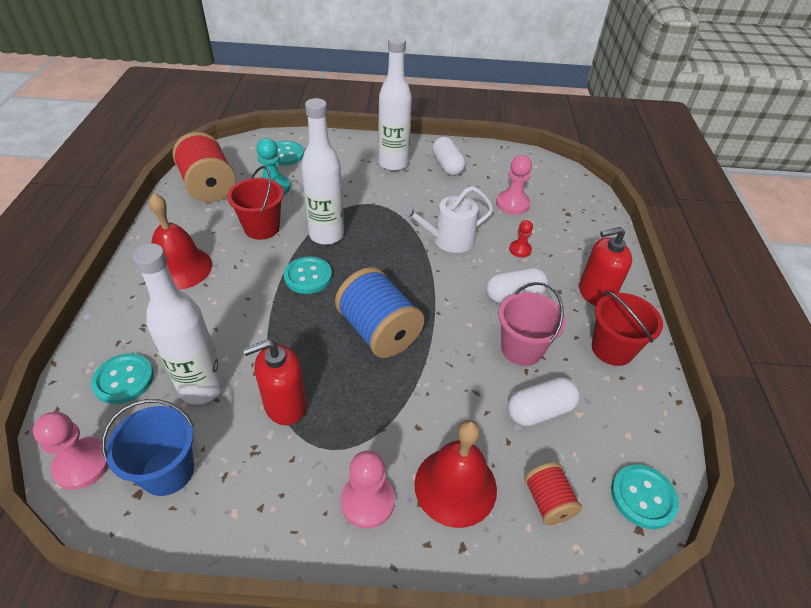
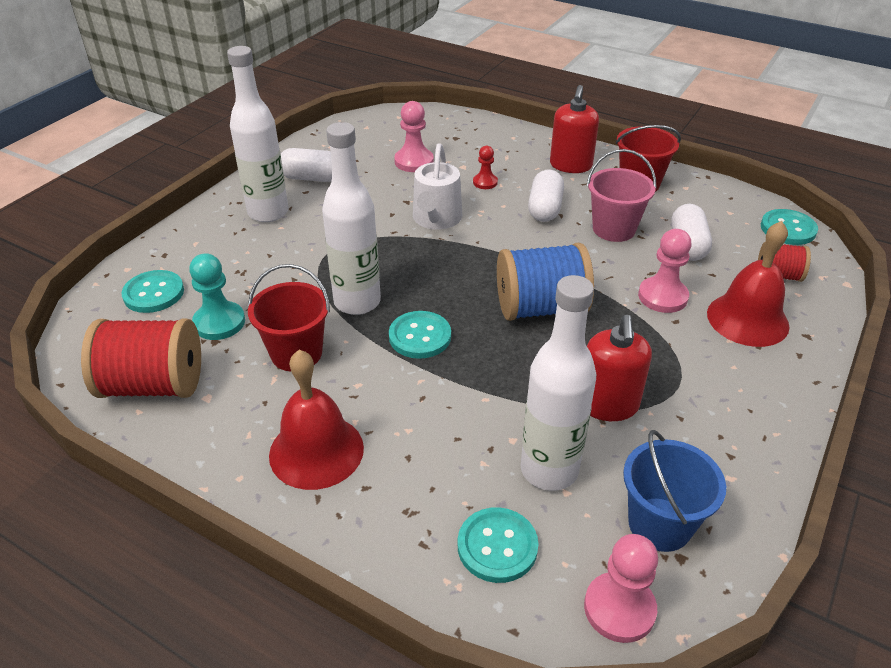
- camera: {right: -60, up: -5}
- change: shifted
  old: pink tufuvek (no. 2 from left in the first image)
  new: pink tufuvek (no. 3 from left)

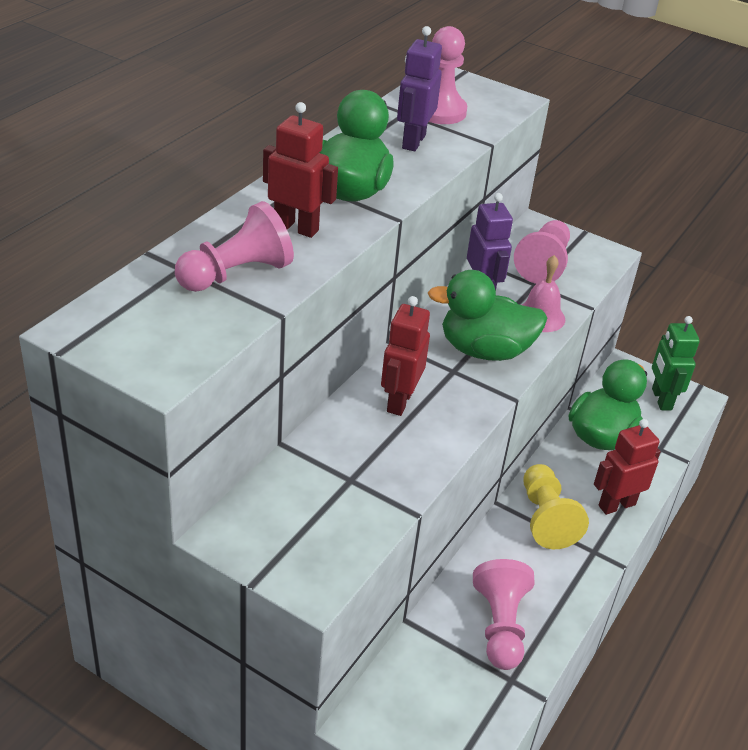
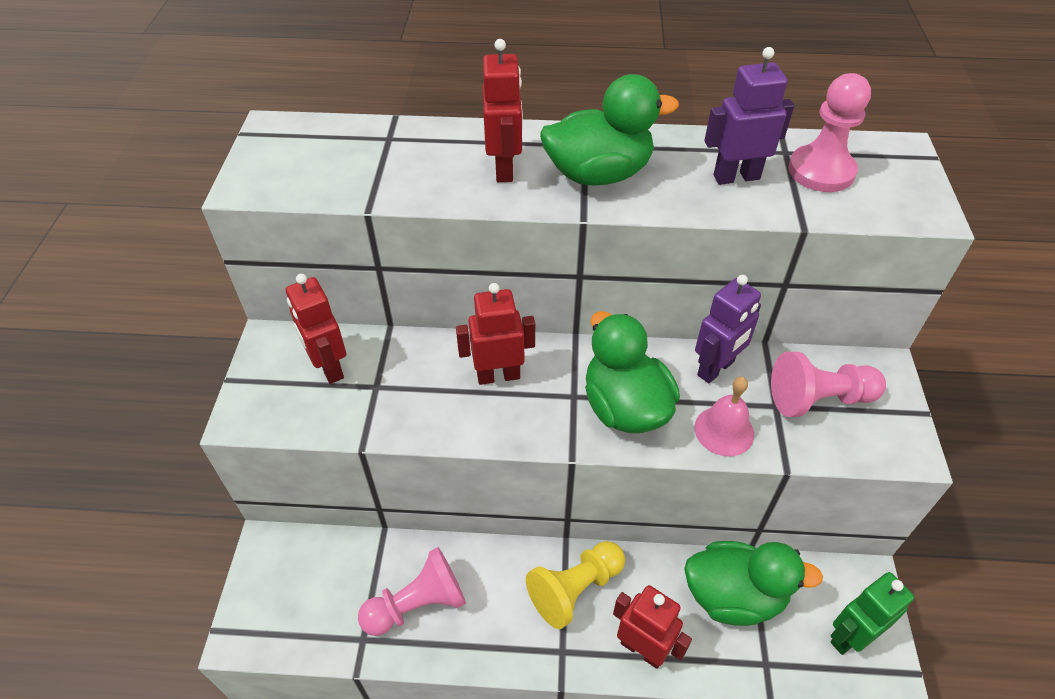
- camera: {right: 65, up: 10}
- change: gone
  old: pink tufuvek (no. 1 from left)
- change: new
  new: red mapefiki (no. 1 from left)

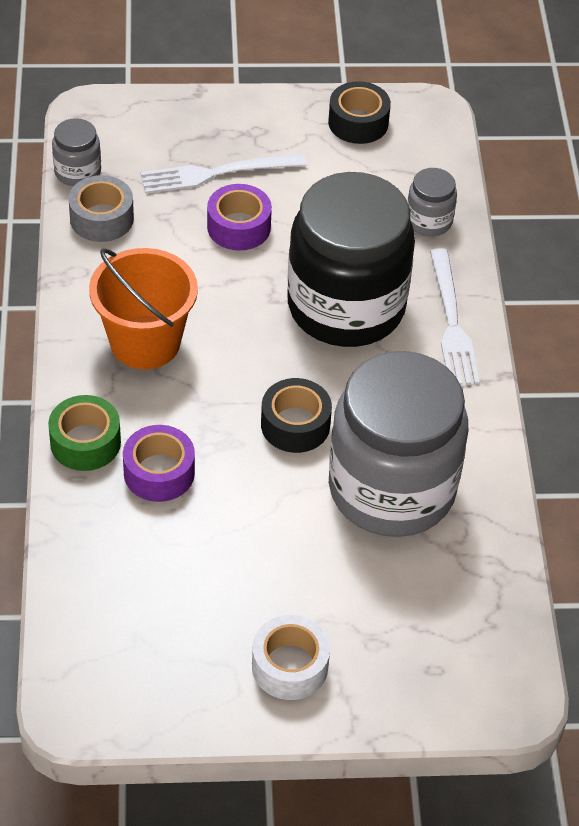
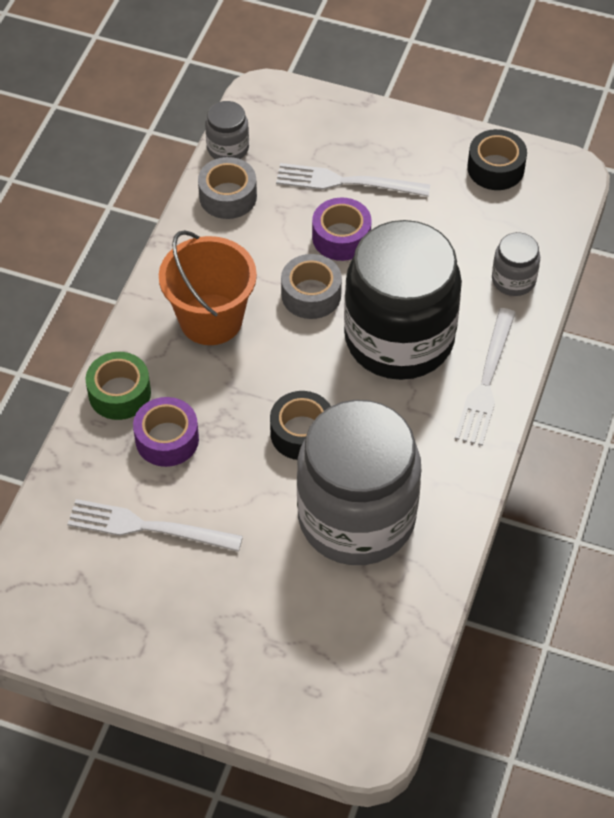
- camera: {right: 25, up: 5}
- change: gone
  old: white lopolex
- change: new
  new: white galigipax (no. 1 from left)
- change: new
  new: grey lopolex (no. 2 from left)

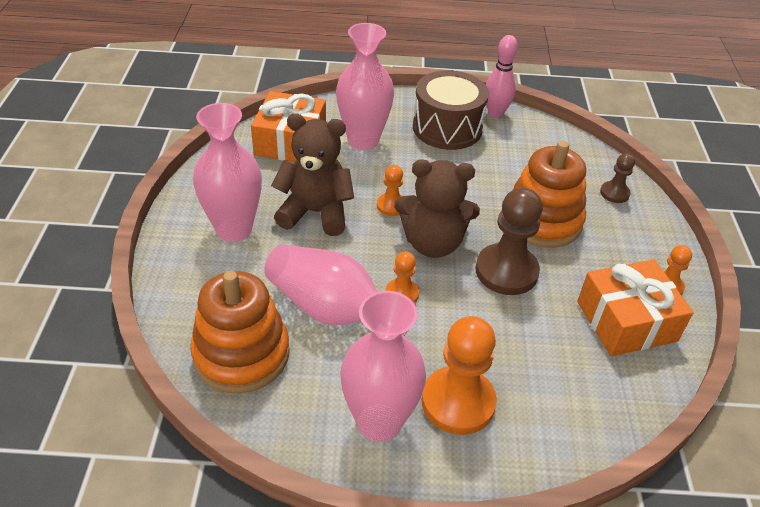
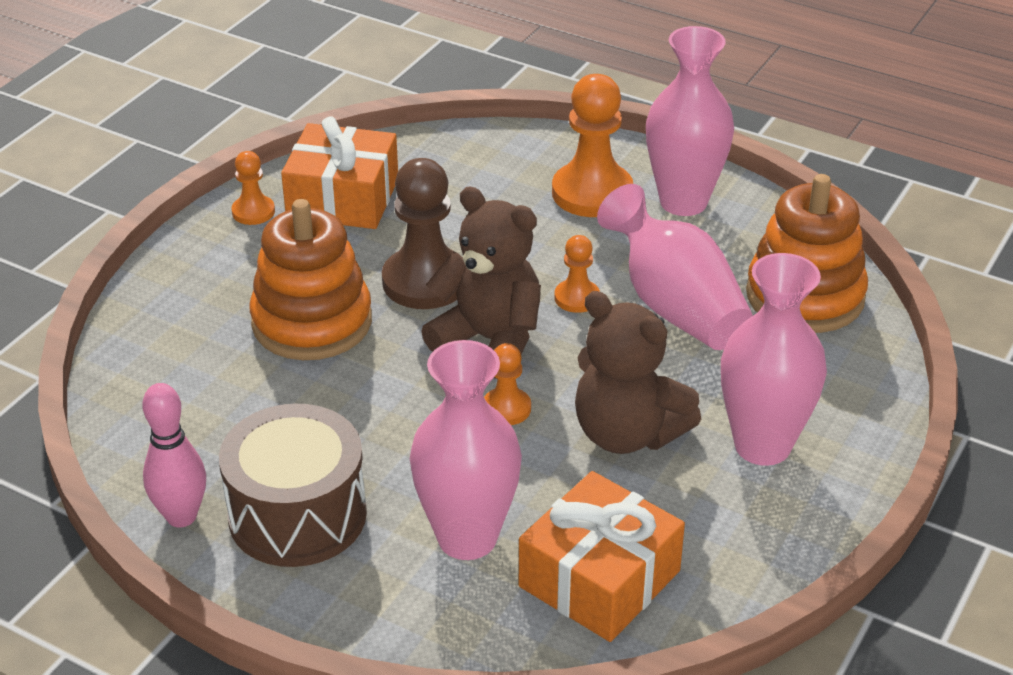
- camera: {right: -150, up: -5}
- change: gone
  old: brown tufuvek (no. 2 from left)

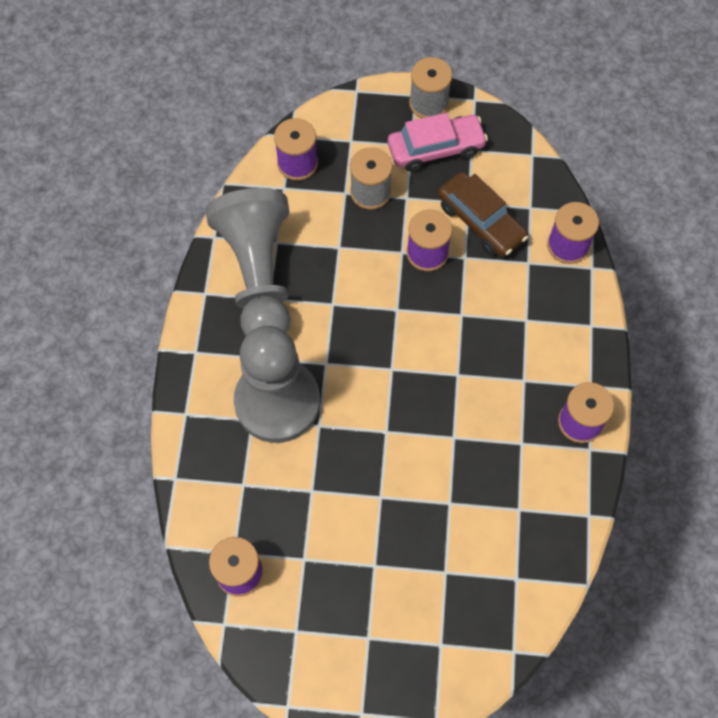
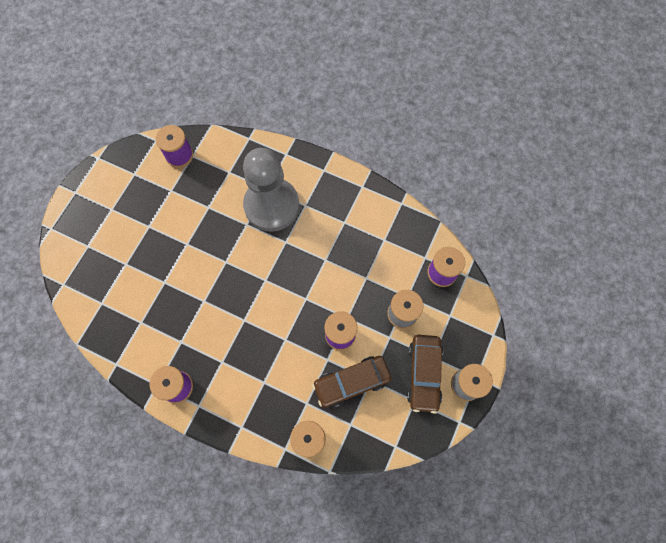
- camera: {right: 110, up: 5}
- change: gone
  old: grey tufuvek (no. 1 from left)
- change: repainted
  old: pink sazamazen
  new: brown sazamazen (no. 2 from left)

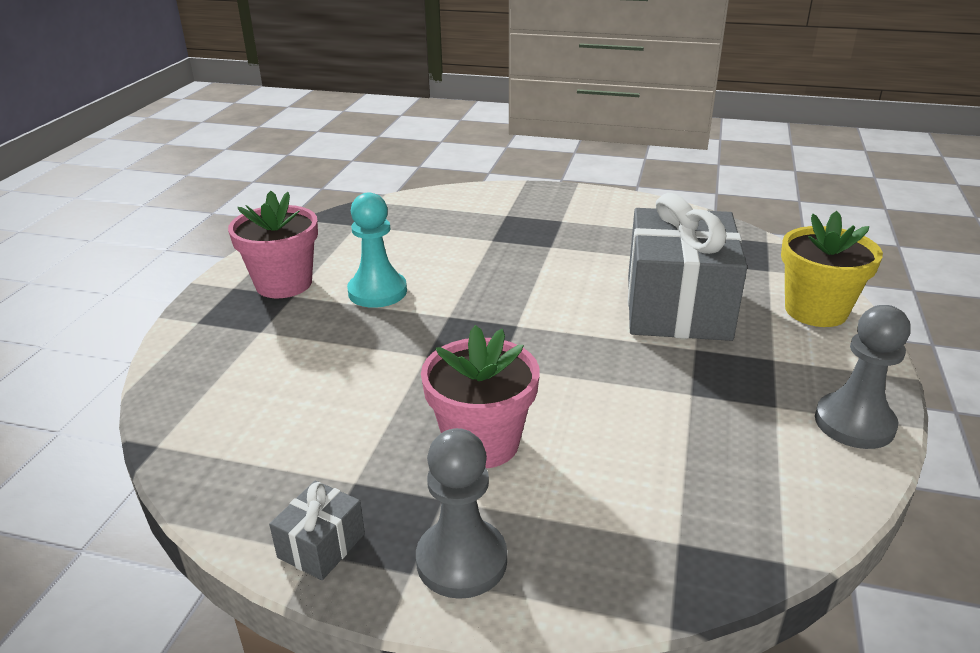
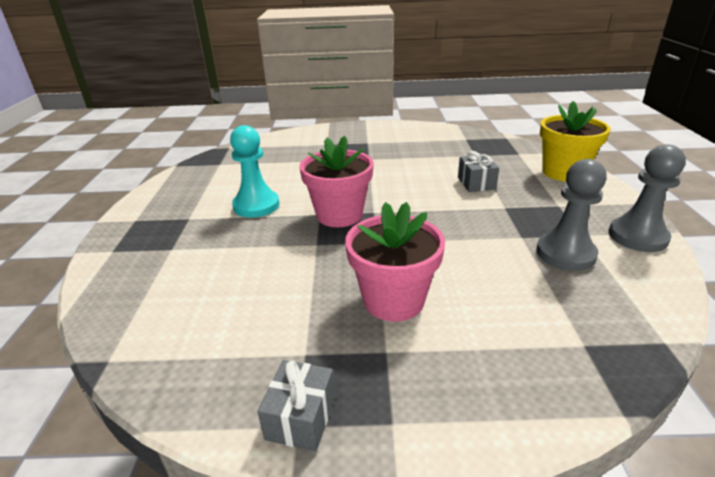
- camera: {right: -15, up: 0}
- change: shifted
  old: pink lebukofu (no. 1 from left)
- change: shifted
  old: grey tufuvek (no. 1 from left)
- change: scaled
  old: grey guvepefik (no. 2 from left)
  factor: 0.41

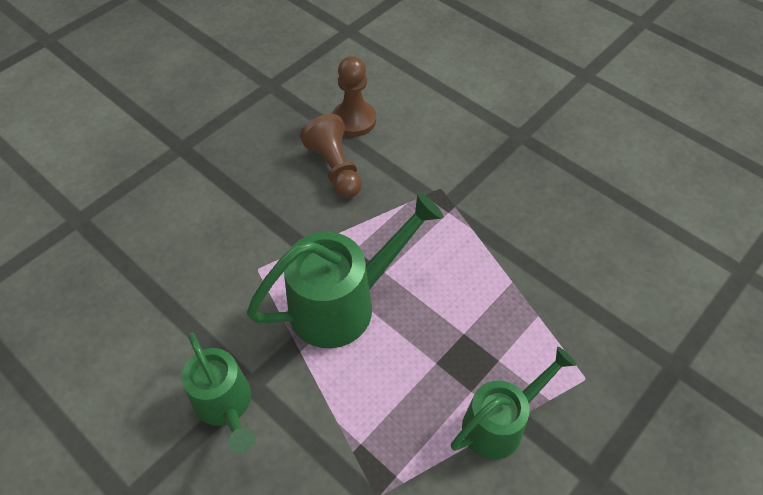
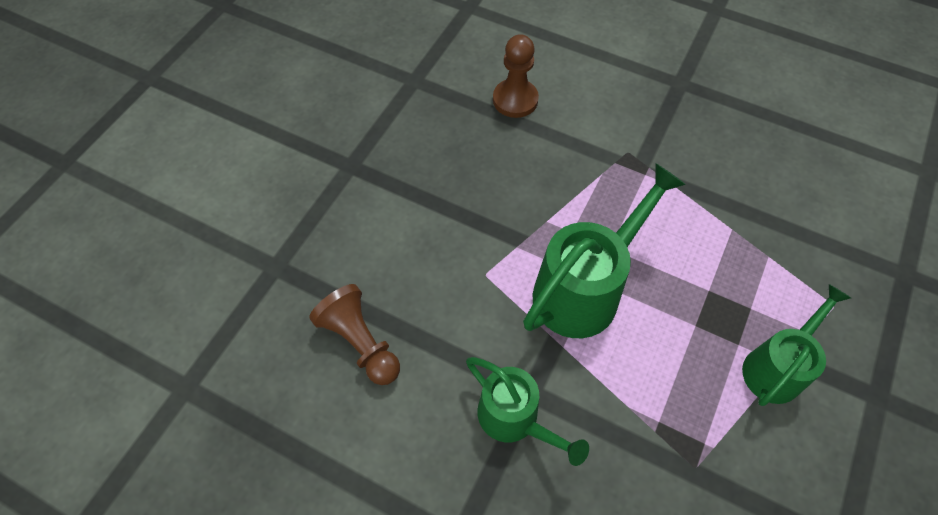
- camera: {right: -15, up: 5}
- change: shifted
  old: brown tufuvek (no. 1 from left)

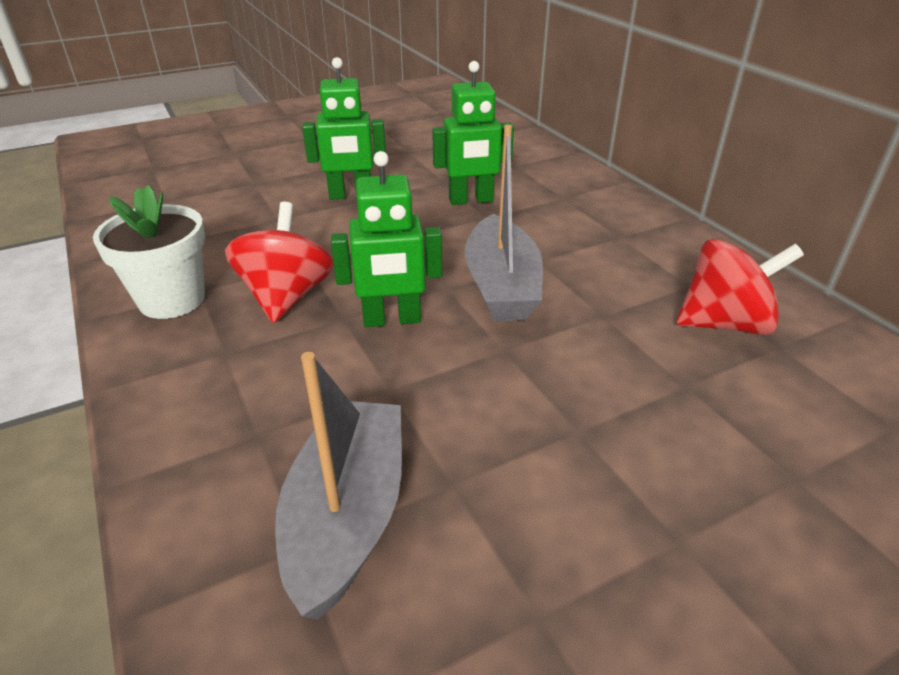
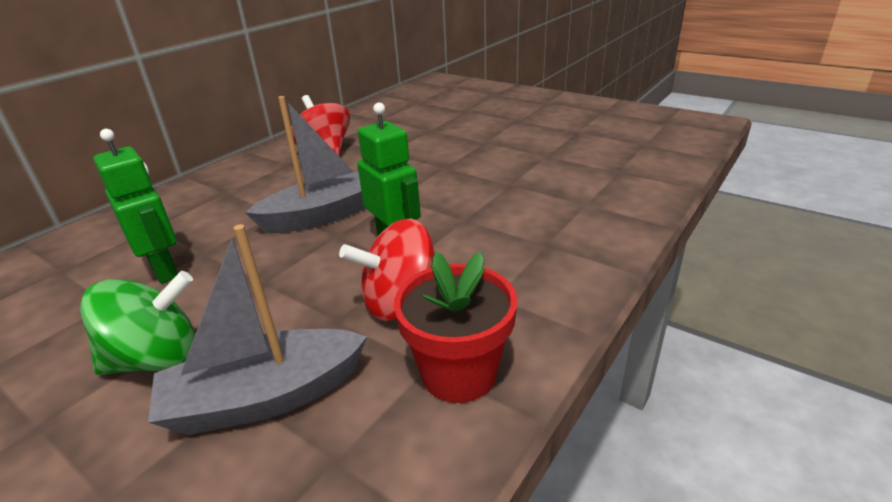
- camera: {right: -115, up: -5}
- change: shifted
  old: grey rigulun (no. 1 from left)
- change: swapped
  old: green mapefiki (no. 1 from left)
  new: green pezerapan
- change: repainted
  old: white lebukofu
  new: red lebukofu

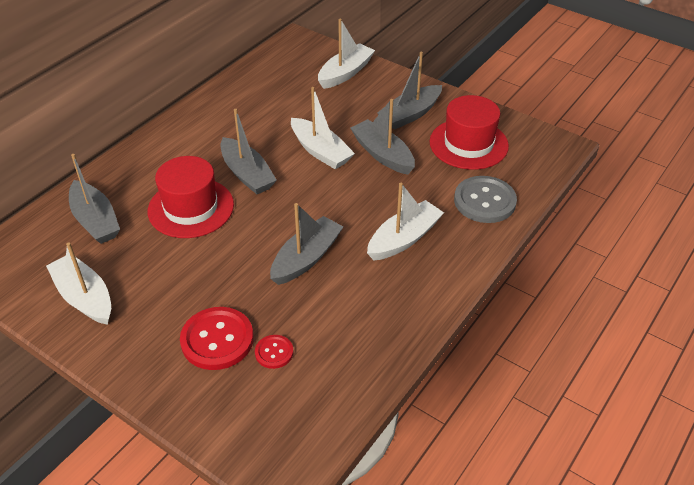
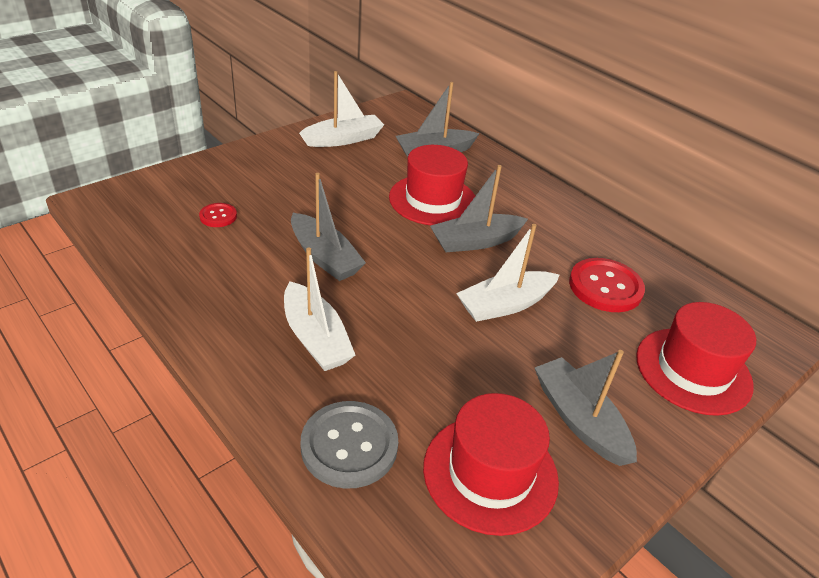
- camera: {right: 100, up: -5}
- change: gone
  old: grey rigulun (no. 4 from left)
- change: shifted
  old: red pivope (no. 1 from left in the first image)
  new: red pivope (no. 2 from left)
- change: swapped
  old: white rigulun (no. 3 from left)
  new: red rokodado (no. 3 from left)

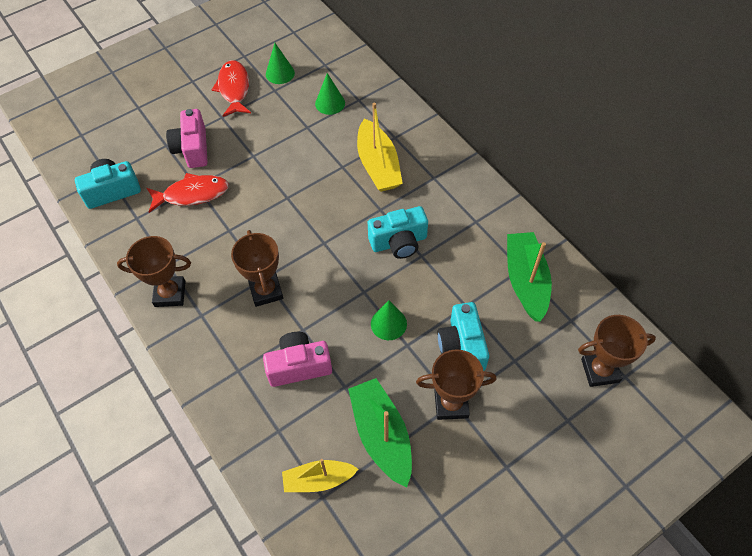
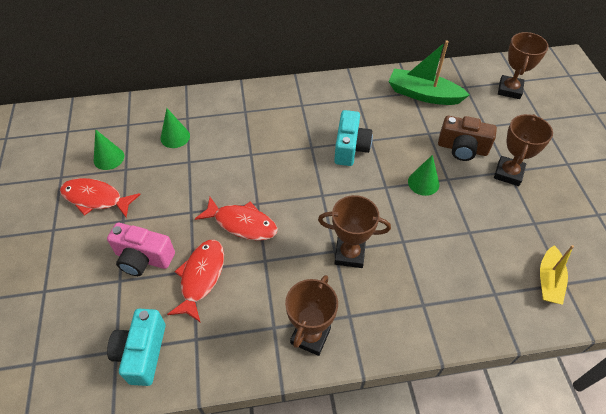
- camera: {right: -65, up: -5}
- change: gone
  old: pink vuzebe (no. 2 from left)
- change: gone
  old: green rigulun (no. 1 from left)
- change: gone
  old: yellow rigulun (no. 2 from left)
- change: new
  new: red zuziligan (no. 3 from left)
- change: repainted
  old: turquoise vuzebe (no. 3 from left)
  new: brown vuzebe

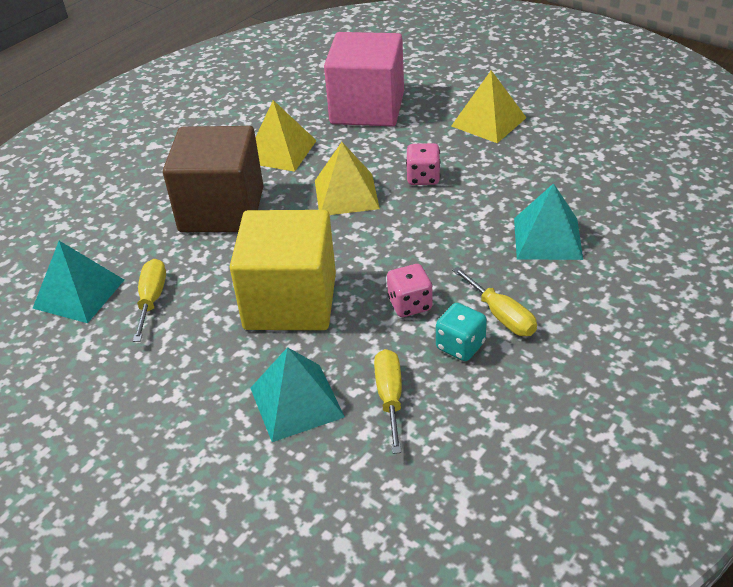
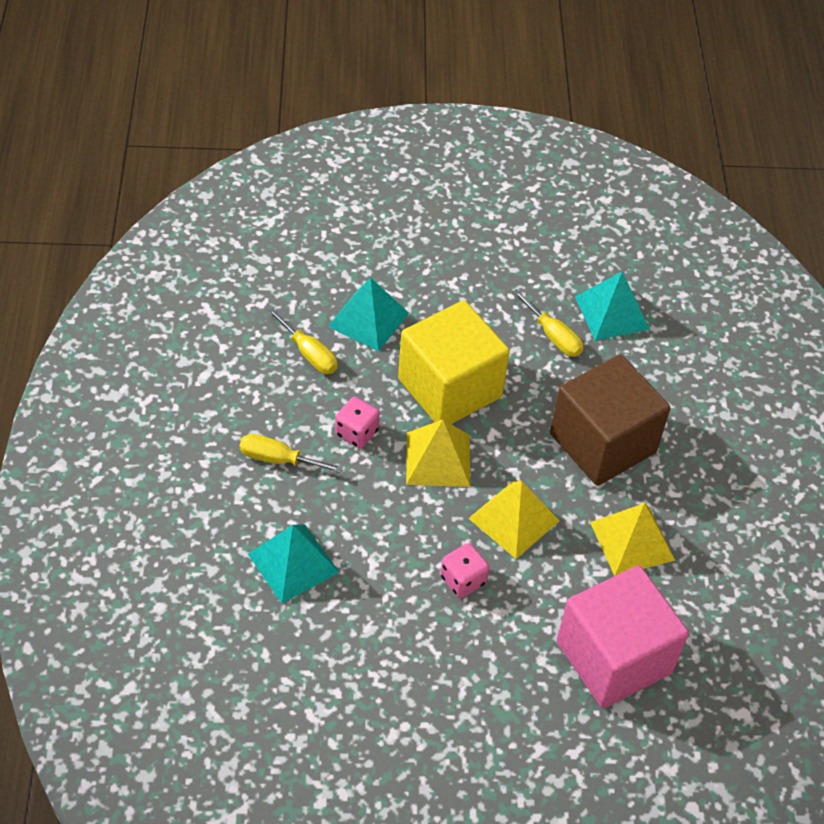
- camera: {right: 135, up: 10}
- change: gone
  old: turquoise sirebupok
- change: shifted
  old: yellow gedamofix (no. 3 from left in the first image)
  new: yellow gedamofix (no. 1 from left)

